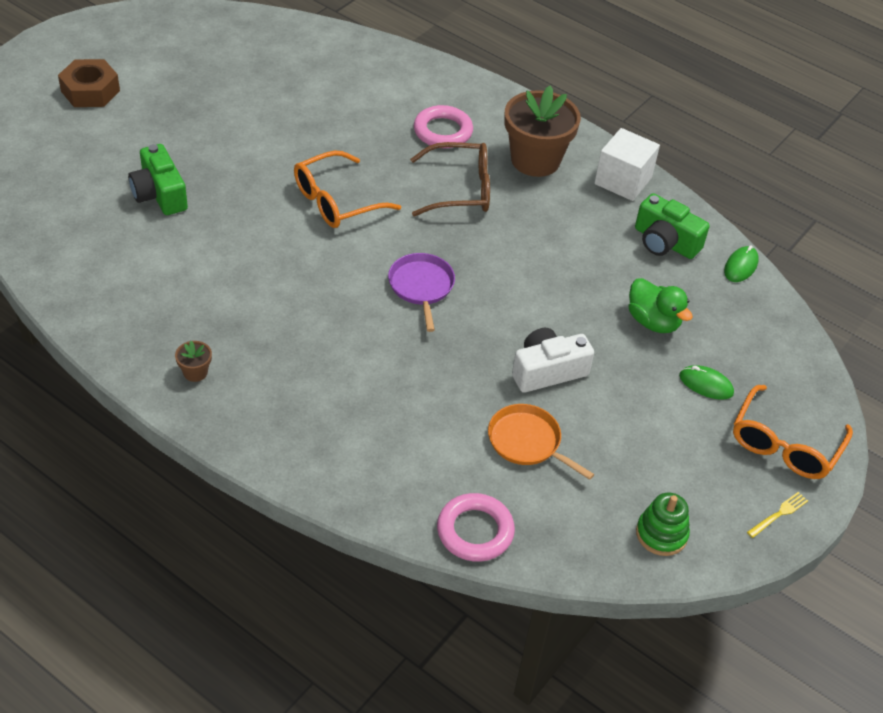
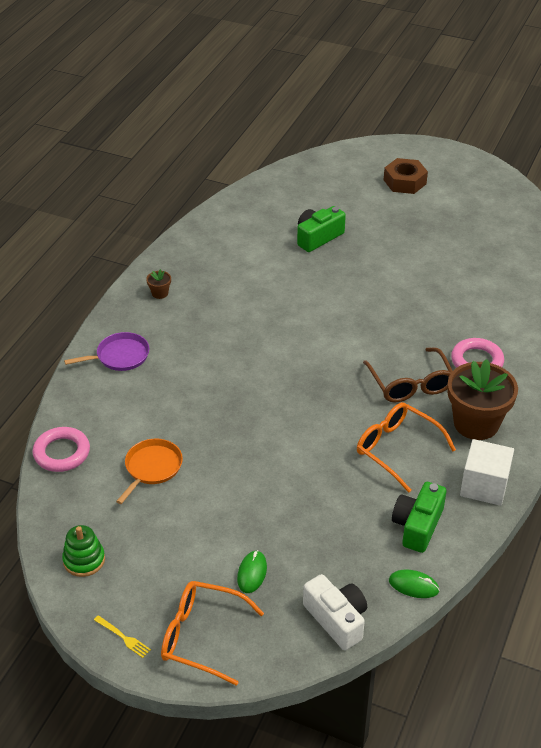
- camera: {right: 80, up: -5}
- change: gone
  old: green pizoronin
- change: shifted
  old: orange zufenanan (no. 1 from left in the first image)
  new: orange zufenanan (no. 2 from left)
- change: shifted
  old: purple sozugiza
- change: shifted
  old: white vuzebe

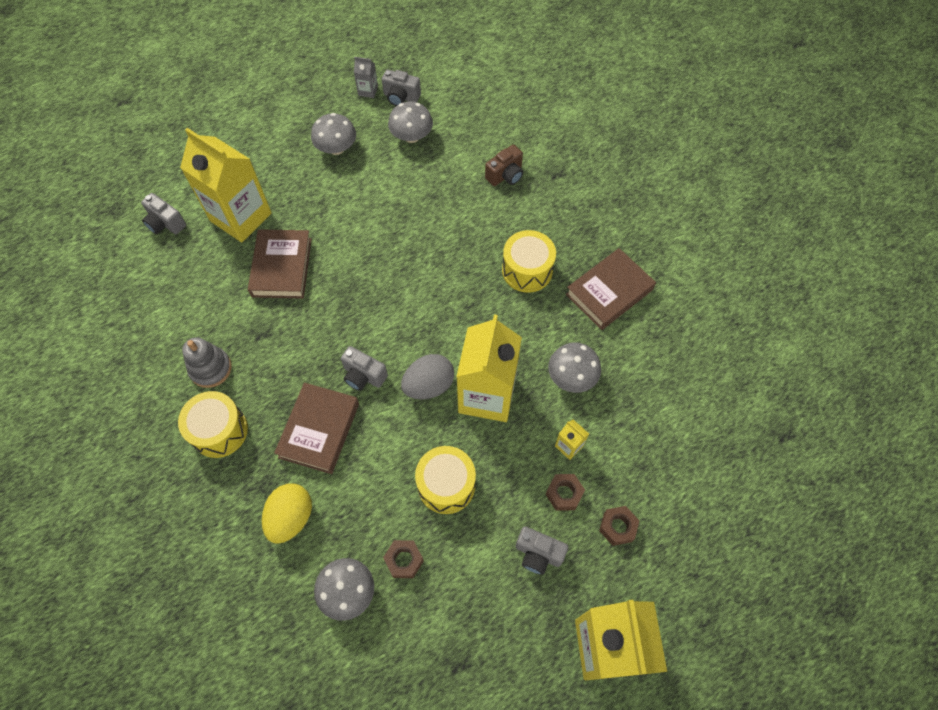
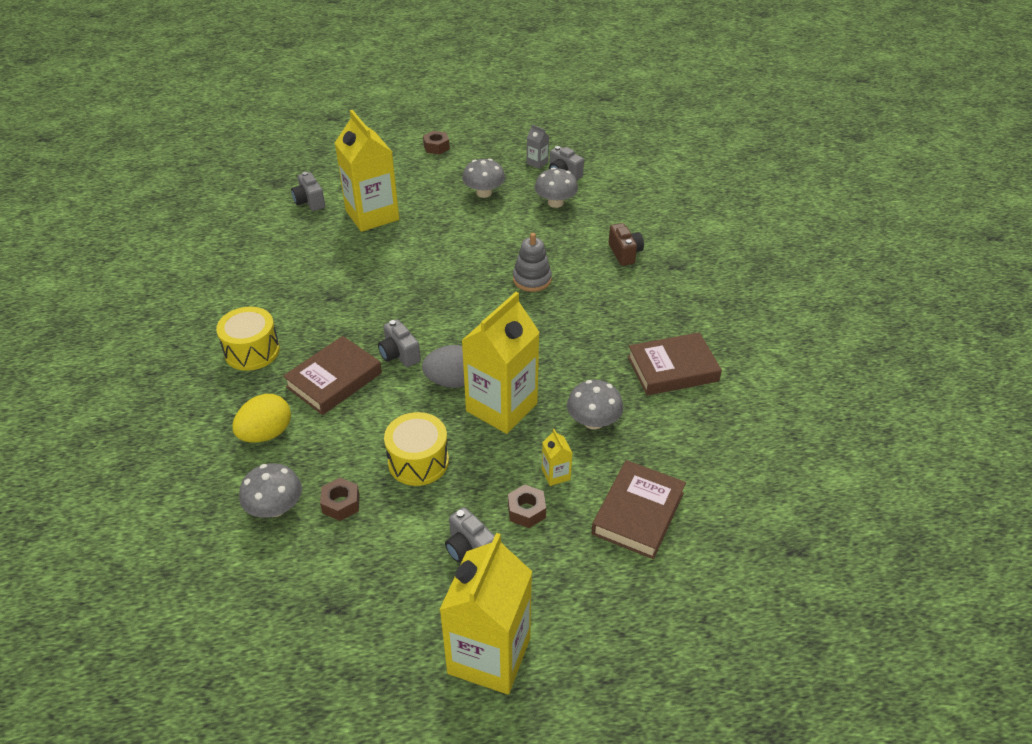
- camera: {right: 25, up: -20}
- change: gone
  old: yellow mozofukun (no. 3 from left)
- change: shifted
  old: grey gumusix
- change: shifted
  old: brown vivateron (no. 1 from left in the first image)
  new: brown vivateron (no. 2 from left)
- change: shifted
  old: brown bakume (no. 3 from left in the first image)
  new: brown bakume (no. 2 from left)
- change: rotated
  old: brown vuzebe
  degrees: -90

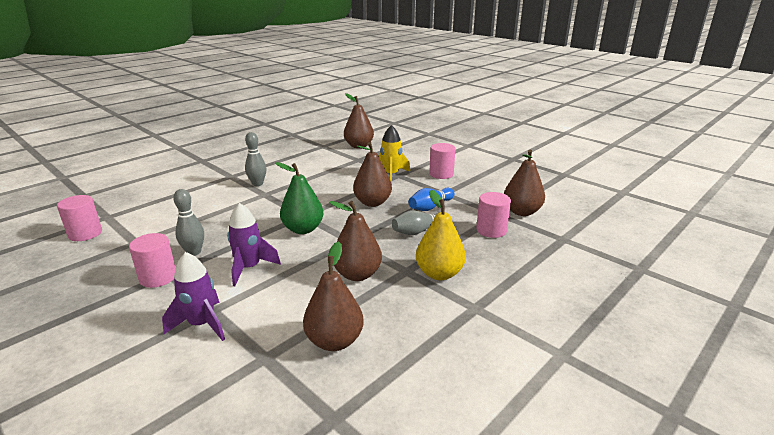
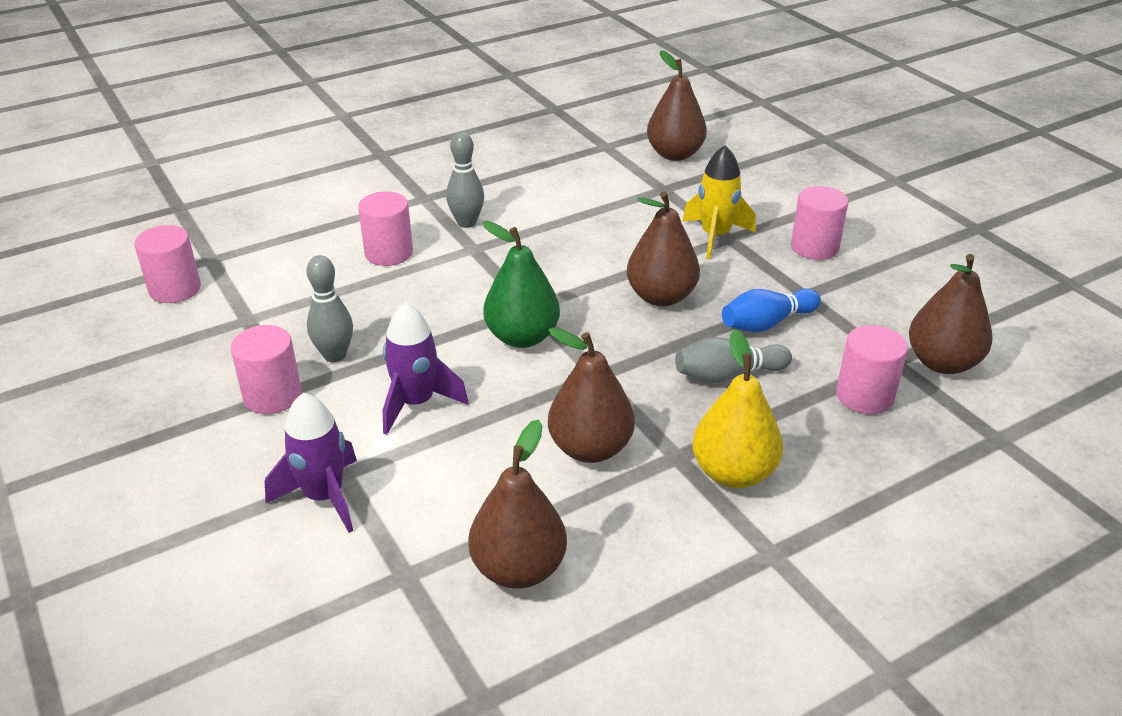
- camera: {right: 15, up: 10}
- change: new
  new: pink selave (no. 3 from left)

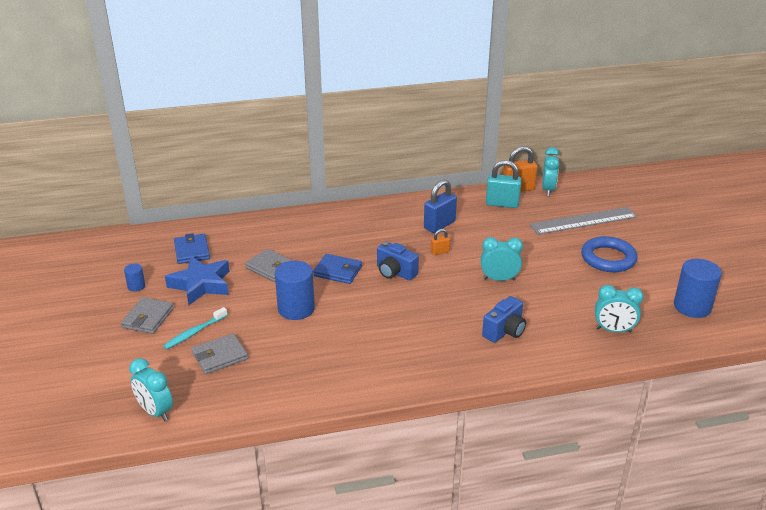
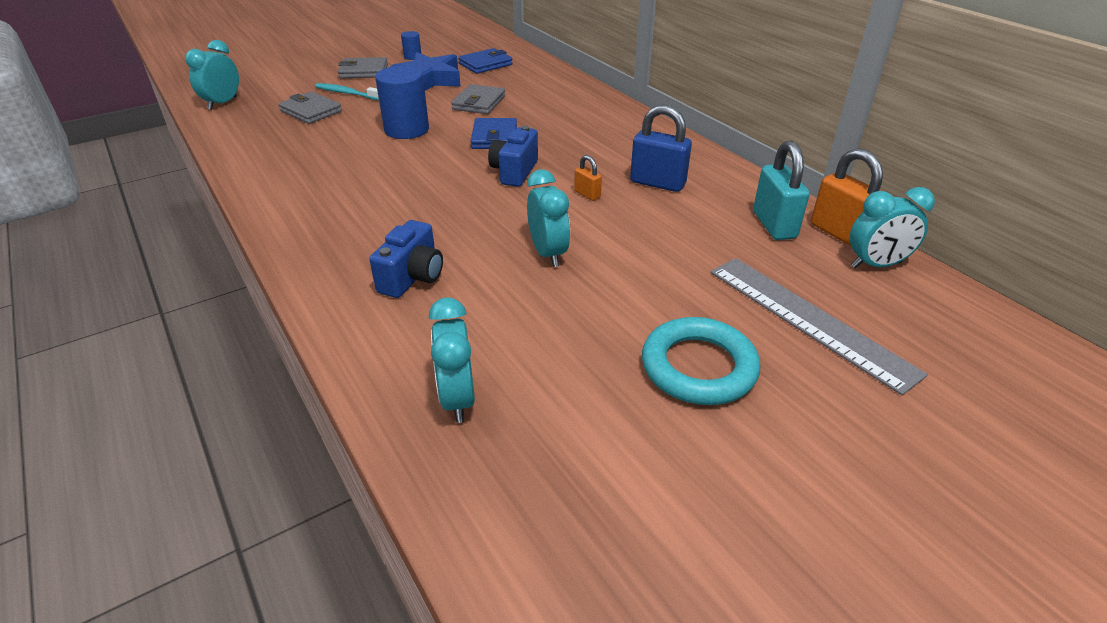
- camera: {right: 70, up: 5}
- change: gone
  old: blue selave (no. 3 from left)
- change: repainted
  old: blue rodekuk
  new: turquoise rodekuk
- change: rotated
  old: blue vuzebe (no. 2 from left in the first image)
  degrees: -90

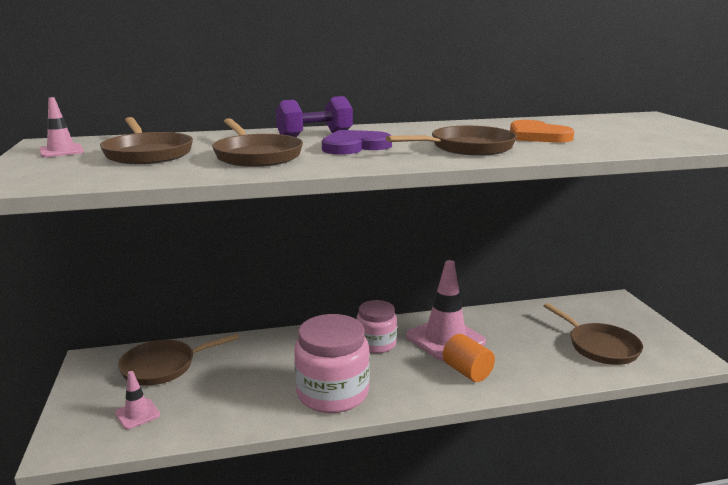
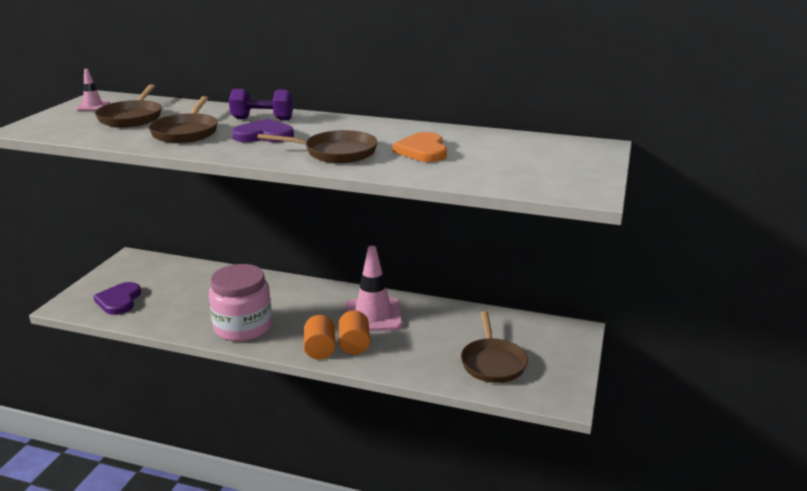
- camera: {right: 30, up: 5}
- change: gone
  old: brown sozugiza (no. 2 from left)
- change: gone
  old: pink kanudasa (no. 2 from left)
- change: new
  new: orange selave (no. 1 from left)
- change: swapped
  old: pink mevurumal (no. 2 from left)
  new: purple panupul (no. 1 from left)

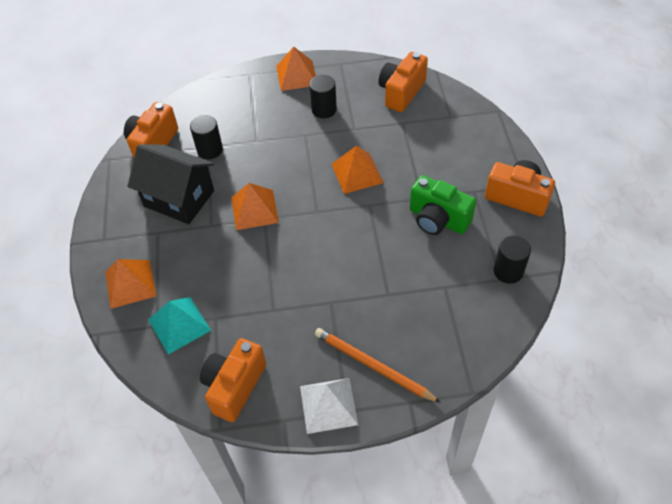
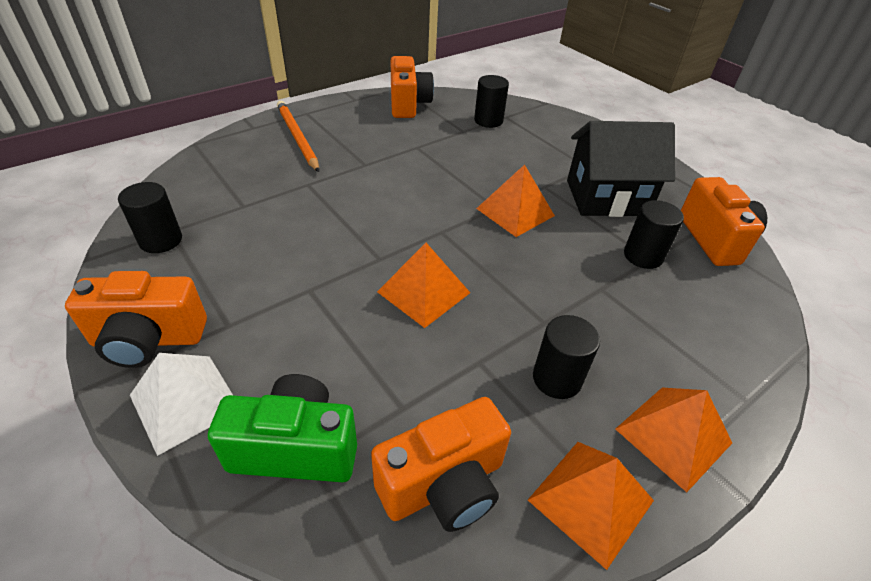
- camera: {right: 145, up: -10}
- change: shifted
  old: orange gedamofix (no. 1 from left in the first image)
  new: orange gedamofix (no. 3 from left)
- change: shifted
  old: white gedamofix
- change: shifted
  old: green vuzebe
- change: swapped
  old: turquoise gedamofix
  new: black selave (no. 2 from left)
- change: rotated
  old: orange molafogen
  degrees: -120
- change: rotated
  old: orange vuzebe (no. 3 from left)
  degrees: 60

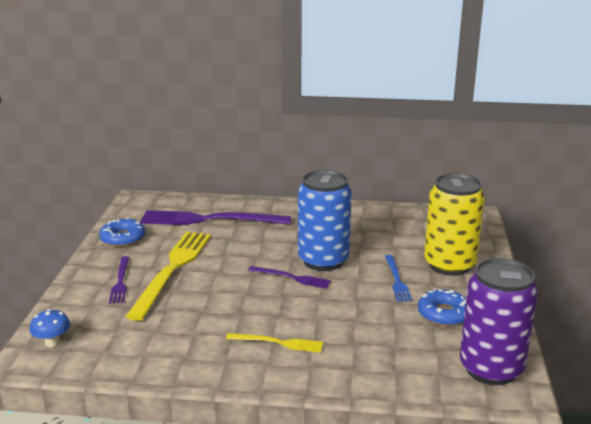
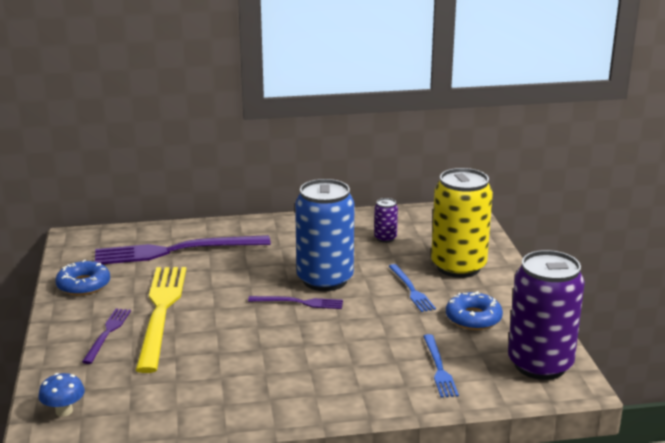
- camera: {right: -15, up: 0}
- change: gone
  old: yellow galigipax (no. 2 from left)
- change: new
  new: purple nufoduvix (no. 1 from left)
- change: new
  new: blue galigipax (no. 2 from left)
- change: rotated
  old: purple galigipax (no. 1 from left)
  degrees: -150

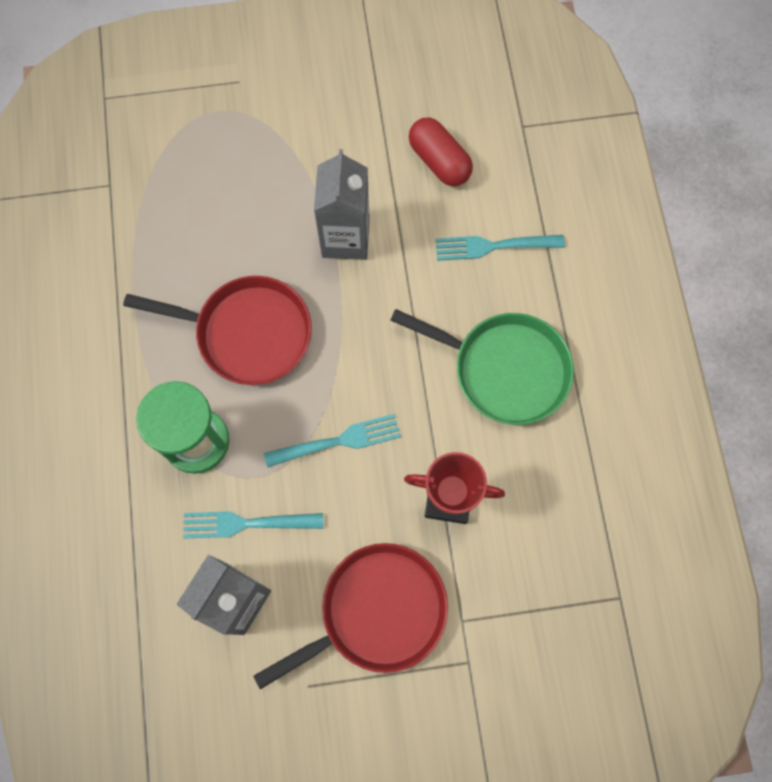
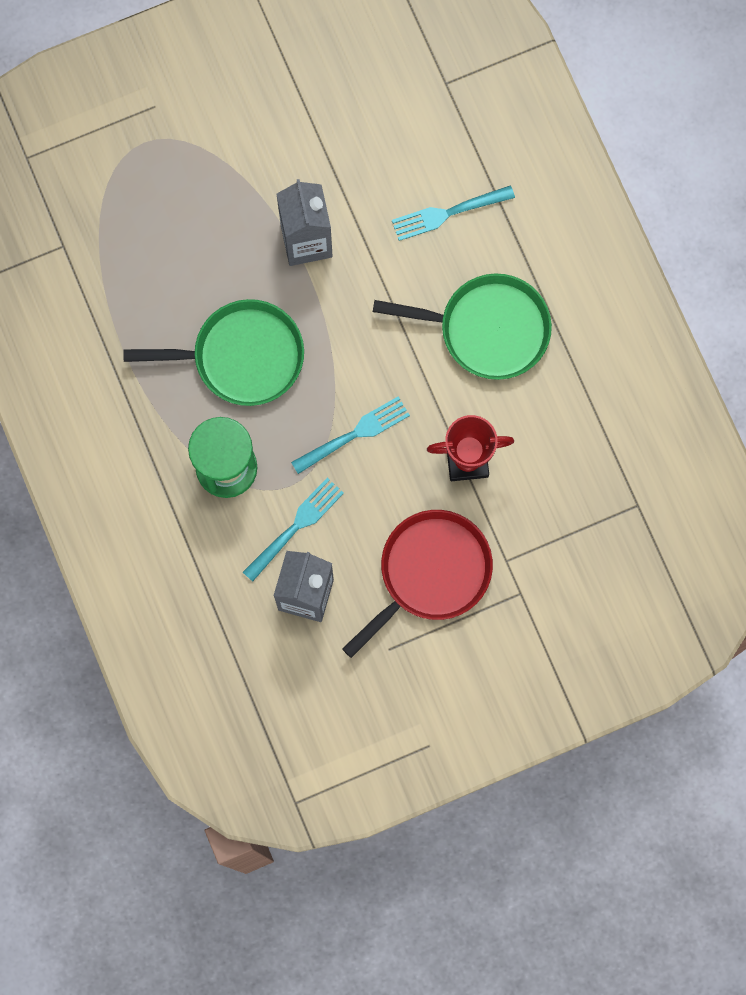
- camera: {right: -15, up: 5}
- change: gone
  old: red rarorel
- change: repainted
  old: red sozugiza (no. 1 from left)
  new: green sozugiza (no. 1 from left)
- change: rotated
  old: turquoise galigipax (no. 1 from left)
  degrees: 150

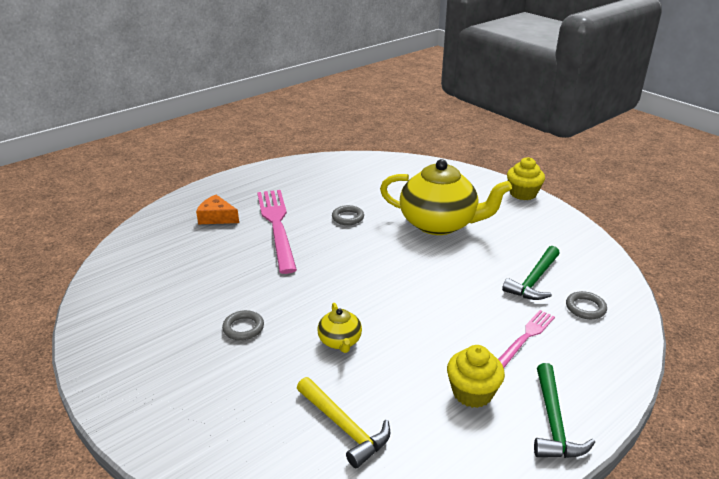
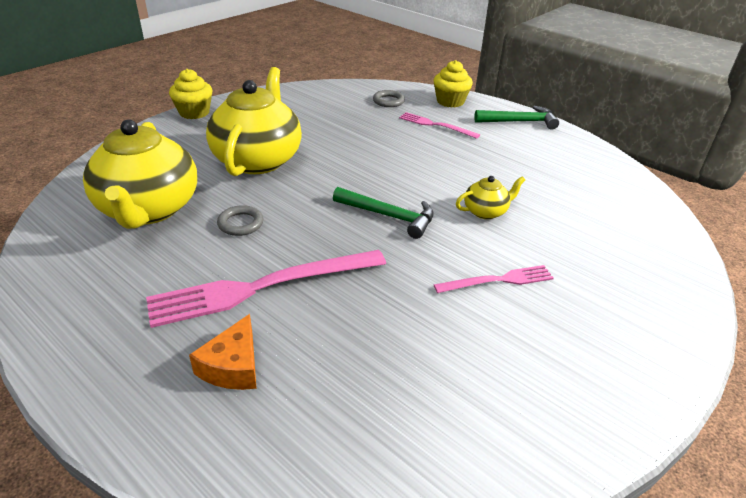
- camera: {right: -100, up: 5}
- change: gone
  old: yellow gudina
- change: new
  new: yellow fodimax (no. 1 from left)
- change: shifted
  old: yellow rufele (no. 1 from left in the first image)
  new: yellow rufele (no. 2 from left)
- change: shifted
  old: green gudina (no. 1 from left)
- change: swapped
  old: grey rodekuk (no. 1 from left)
  new: pink galigipax (no. 3 from left)

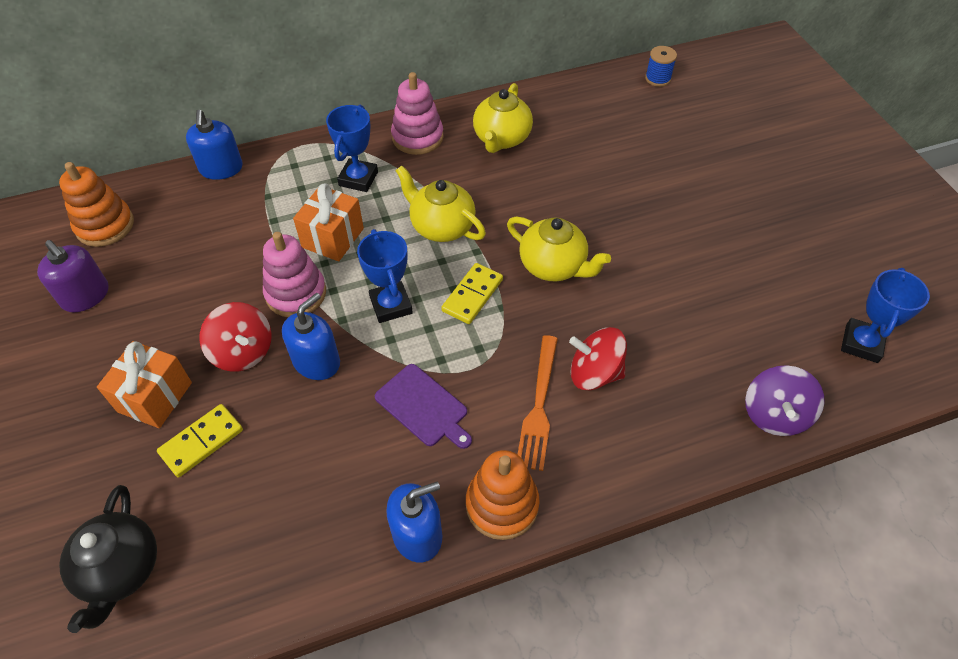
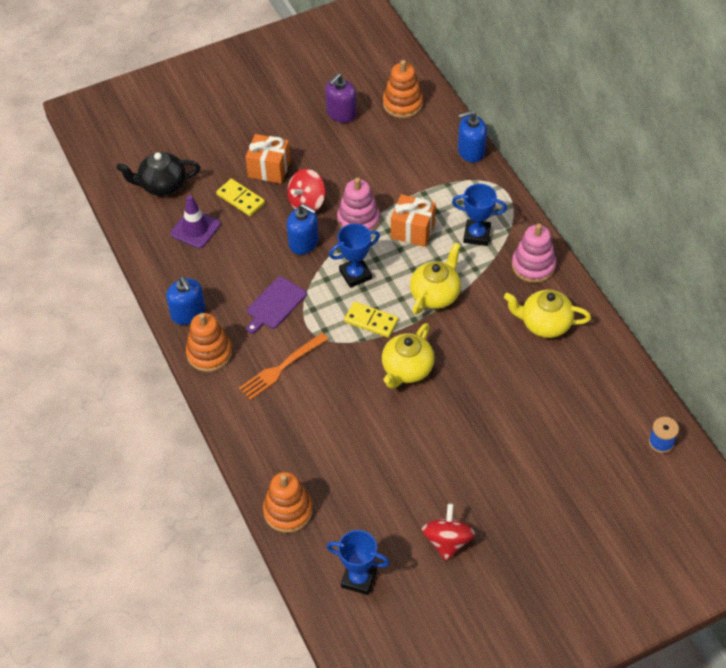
- camera: {right: 85, up: 0}
- change: new
  new: purple mevurumal
- change: shifted
  old: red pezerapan (no. 2 from left)
- change: swapped
  old: purple pezerapan
  new: orange gumusix (no. 2 from left)
- change: rotated
  old: orange galigipax
  degrees: -45

